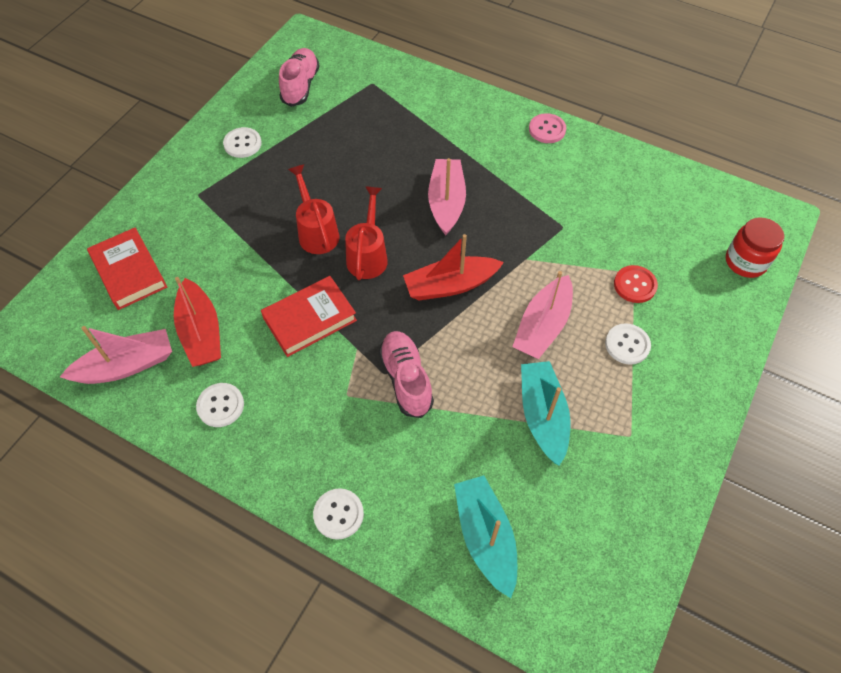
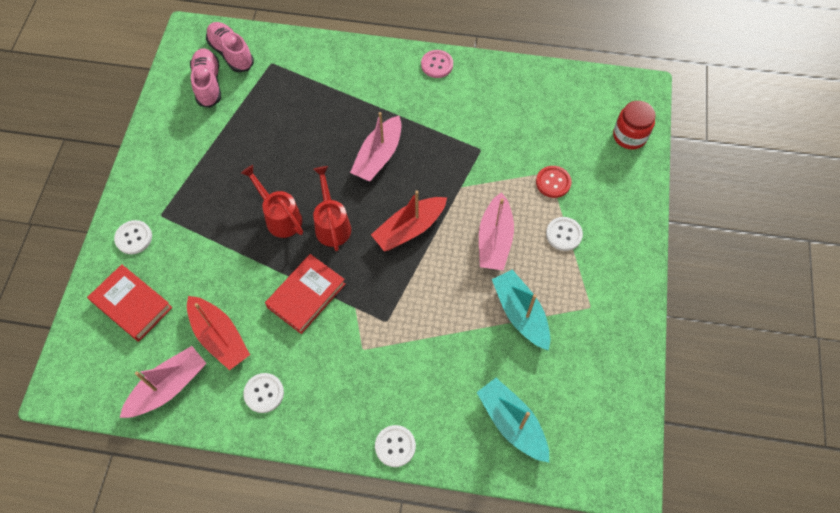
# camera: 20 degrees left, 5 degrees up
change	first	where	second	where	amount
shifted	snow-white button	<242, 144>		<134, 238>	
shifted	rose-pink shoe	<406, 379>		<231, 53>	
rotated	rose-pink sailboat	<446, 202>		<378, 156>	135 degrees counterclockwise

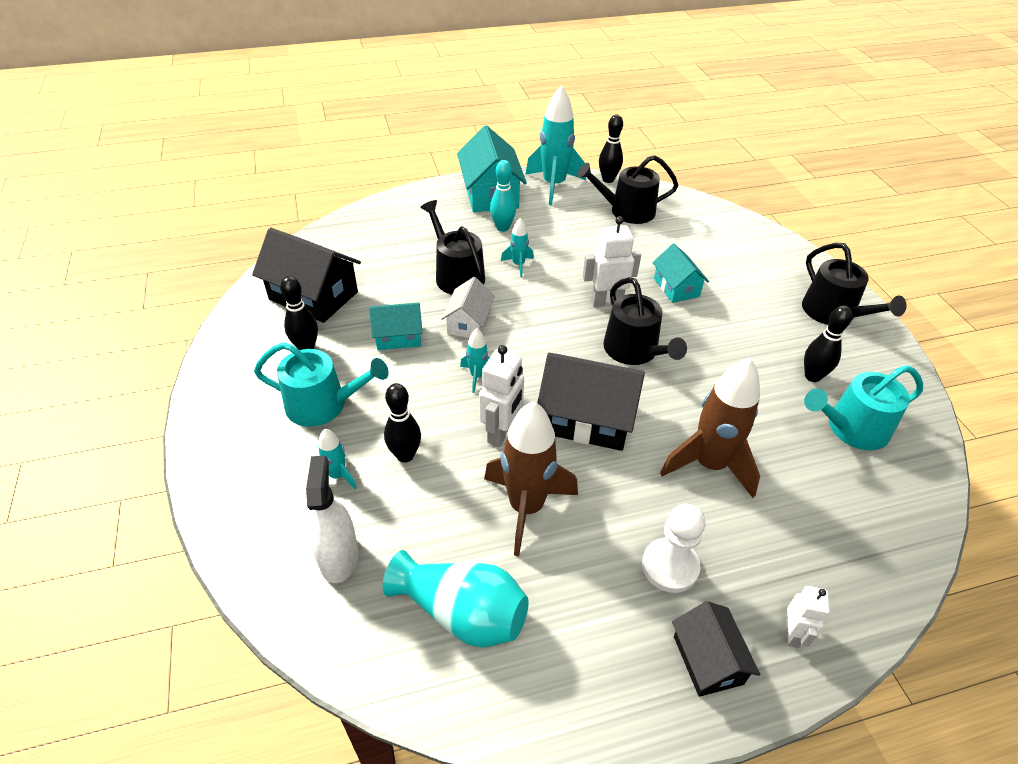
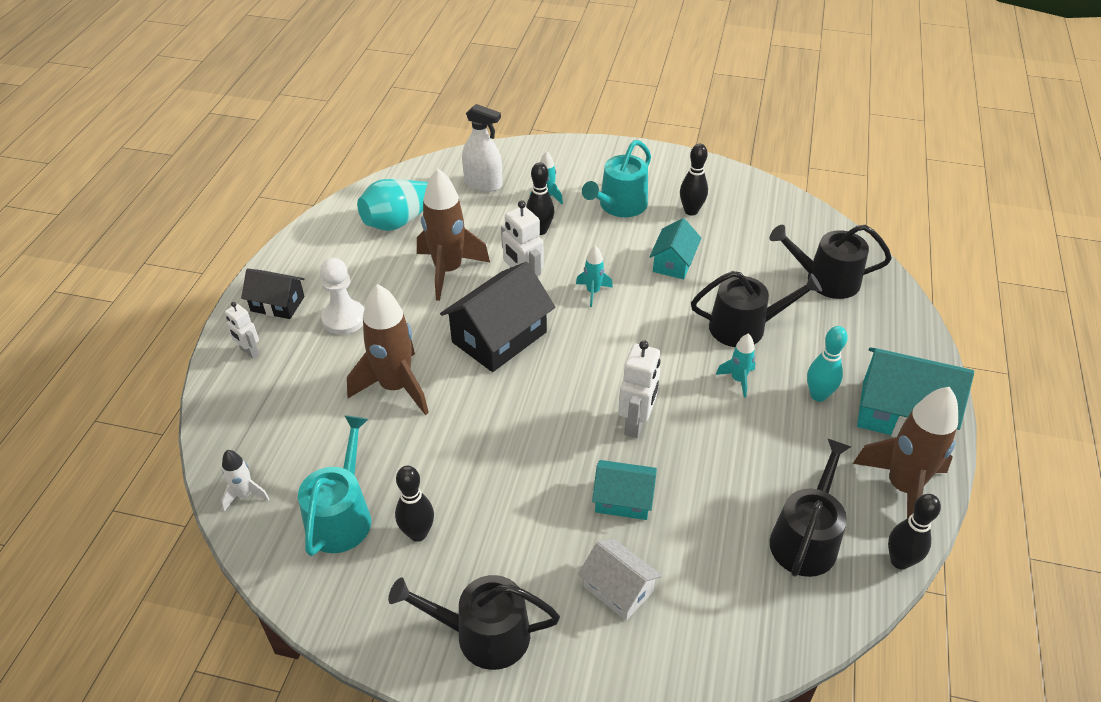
# camera: 120 degrees right, 0 degrees up
change	first	where	second	where	amount
new			snow-white toy rocket	<245, 495>	
shifted	snow-white cottage	<469, 323>		<618, 589>	
shifted	black watering pot	<634, 351>		<826, 280>	
repainted	aqua toy rocket	<554, 185>	dark brown toy rocket	<902, 487>	
gone	black cottage	<313, 296>			

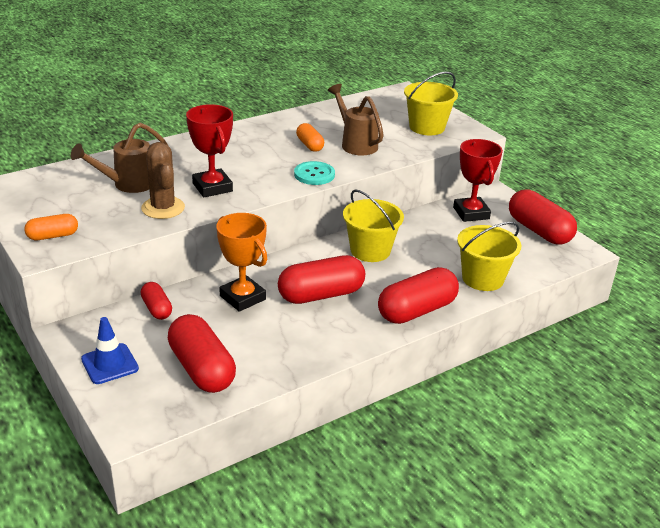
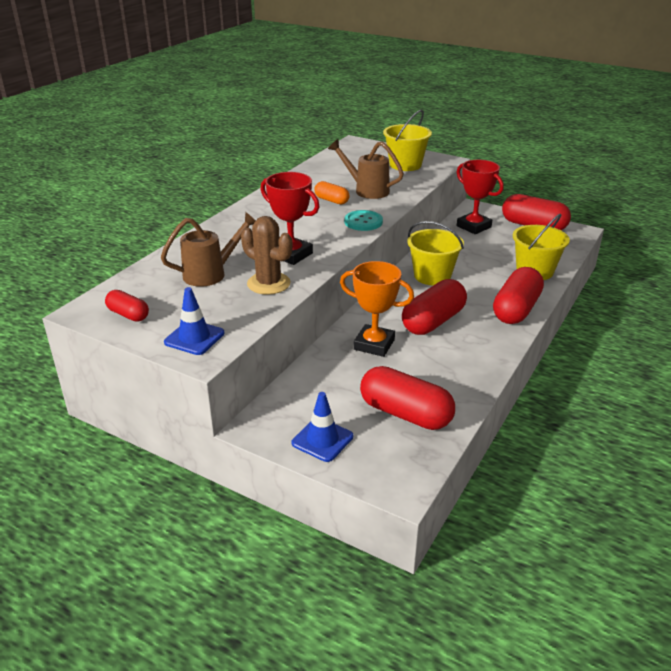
# camera: 25 degrees left, 0 degrees up
change	first	where	second	where	amount
shifted	red capsule	<157, 309>		<128, 315>	
rotated	dark brown watering pot	<127, 184>		<211, 273>	150 degrees counterclockwise
swapped	bright orange capsule	<53, 236>	royal blue safety cone	<194, 338>	

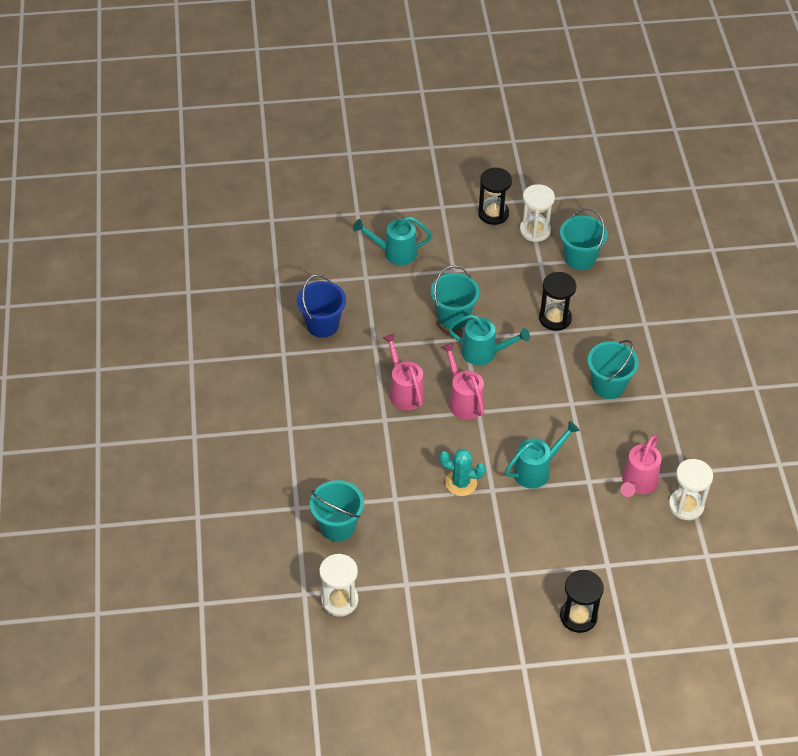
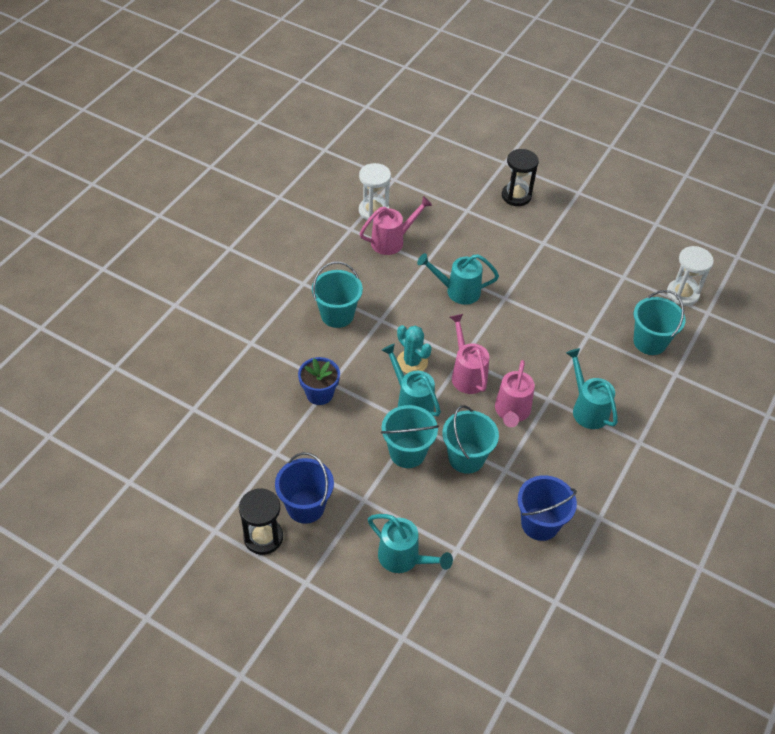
# camera: 145 degrees left, 0 degrees up
change	first	where	second	where	amount
new			royal blue bucket	<305, 506>	
swapped	black sand timer	<555, 318>	royal blue potted plant	<319, 394>	
shifted	aqua prickly plant	<461, 483>		<412, 362>	
shifted	aqua bucket	<580, 258>		<466, 458>	
rotated	rose-pink watering pot	<463, 400>		<467, 374>	150 degrees clockwise
new			aqua watering pot	<587, 409>	
gone	snow-white sand timer	<535, 230>			

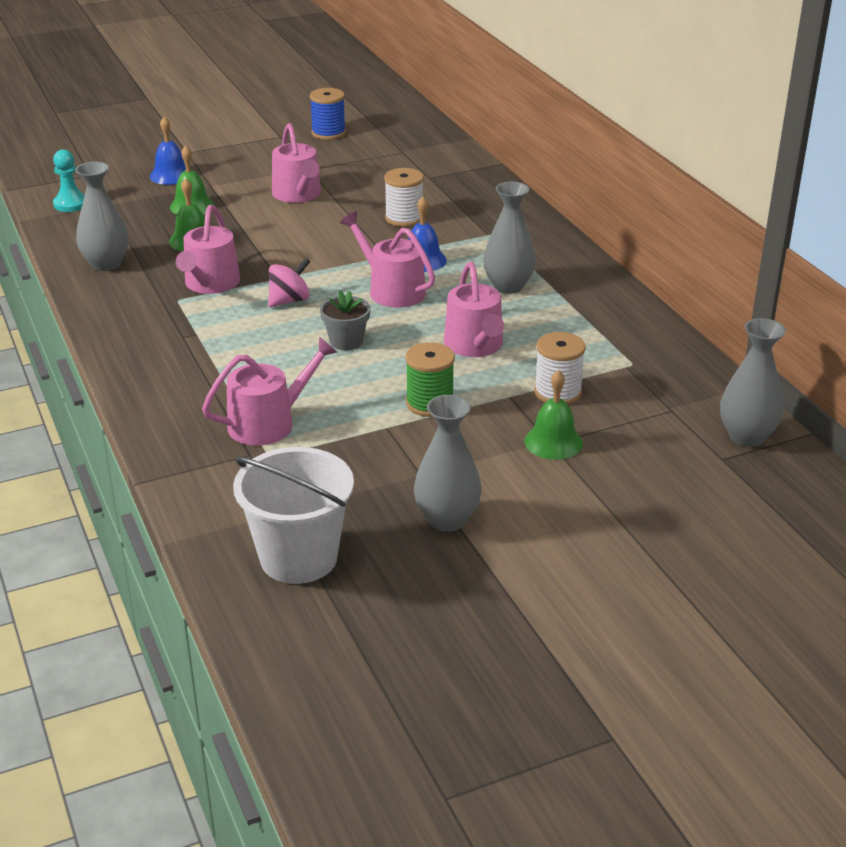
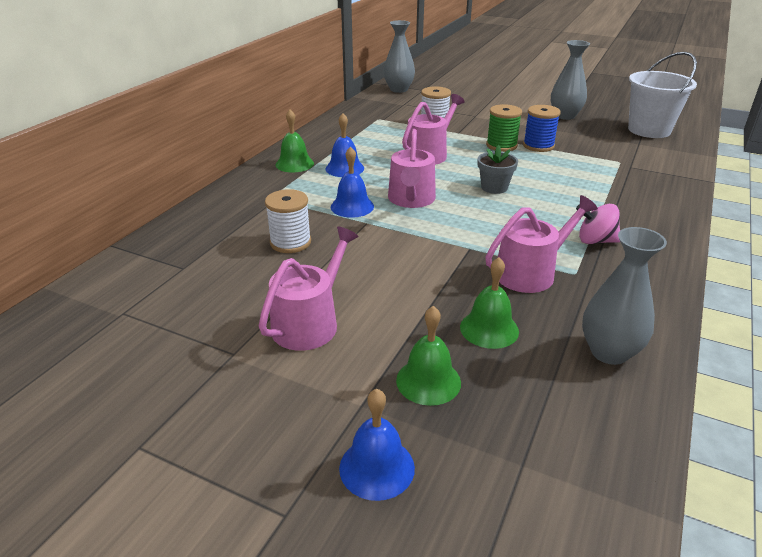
# camera: 130 degrees left, 0 degrees up
change	first	where	second	where	amount
shifted	green hand bell	<553, 442>		<294, 164>	
swapped	grey vase	<508, 286>	royal blue hand bell	<344, 168>	
shifted	royal blue reel of thread	<328, 133>		<538, 146>	
shifted	rose-pink toy top	<289, 300>		<595, 241>	
gone	aqua game pawn	<71, 204>			
gone	rose-pink watering pot	<268, 423>			

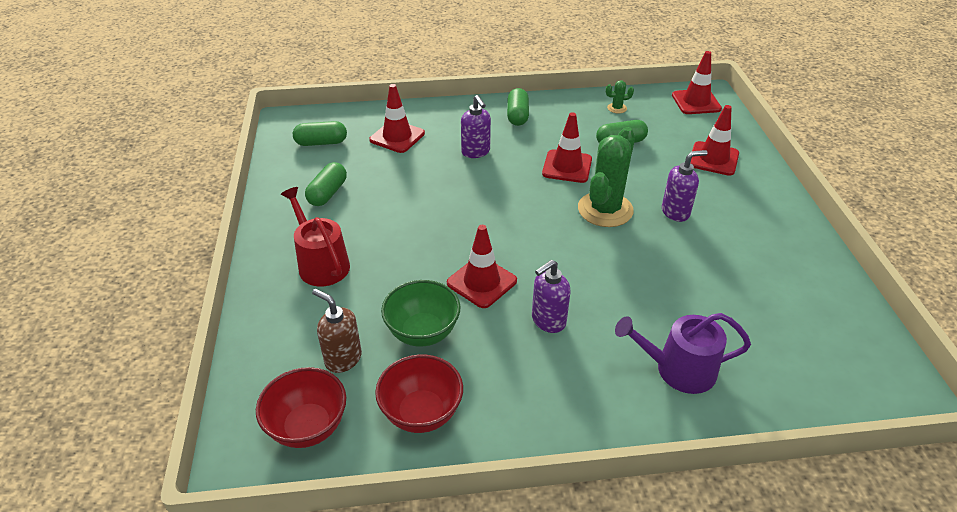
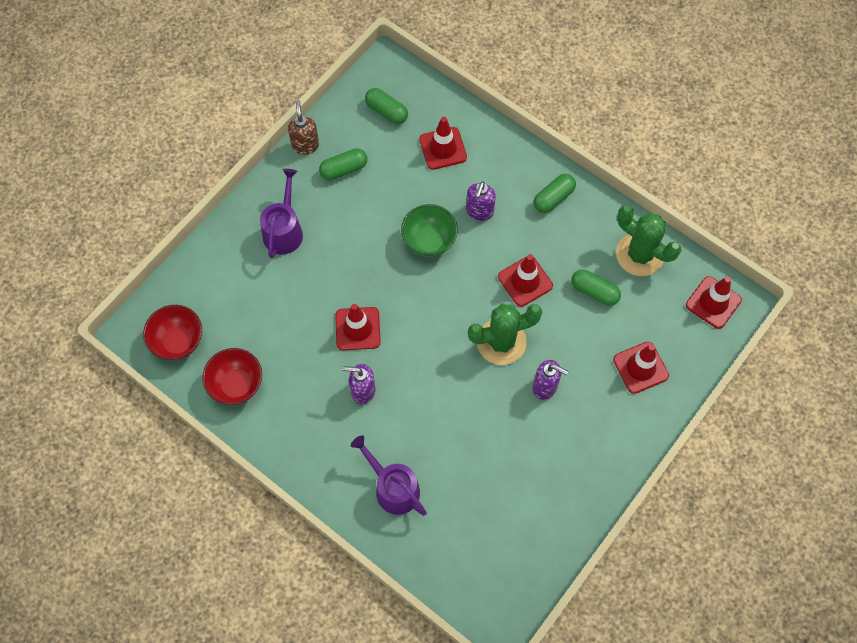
# camera: 45 degrees right, 25 degrees up
change	first	where	second	where	amount
repainted	red watering pot	<321, 263>	royal purple watering pot	<284, 230>	
shifted	dark brown soap dispenser	<343, 359>		<305, 145>	
shifted	green bowl	<423, 332>		<429, 241>	
scaled	green prickly plant	<617, 108>		<639, 254>	x2.36

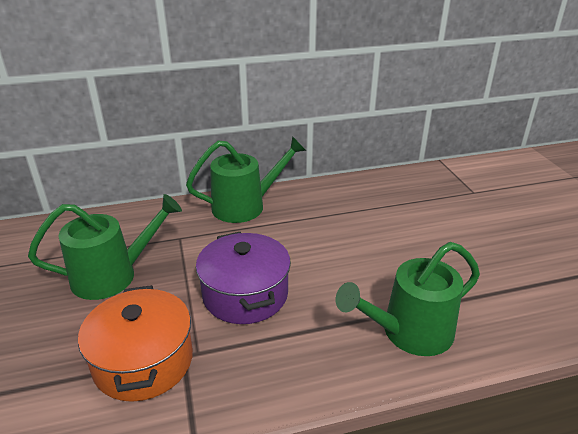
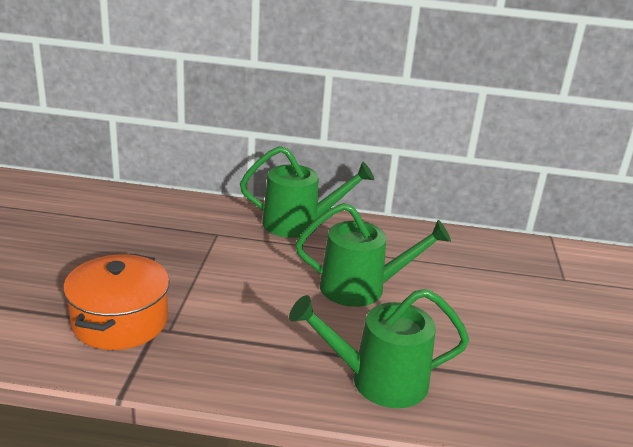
# camera: 20 degrees right, 5 degrees down
change	first	where	second	where	amount
shifted	green watering pot	<112, 275>		<361, 288>	
gone	royal purple stockpot	<245, 294>			

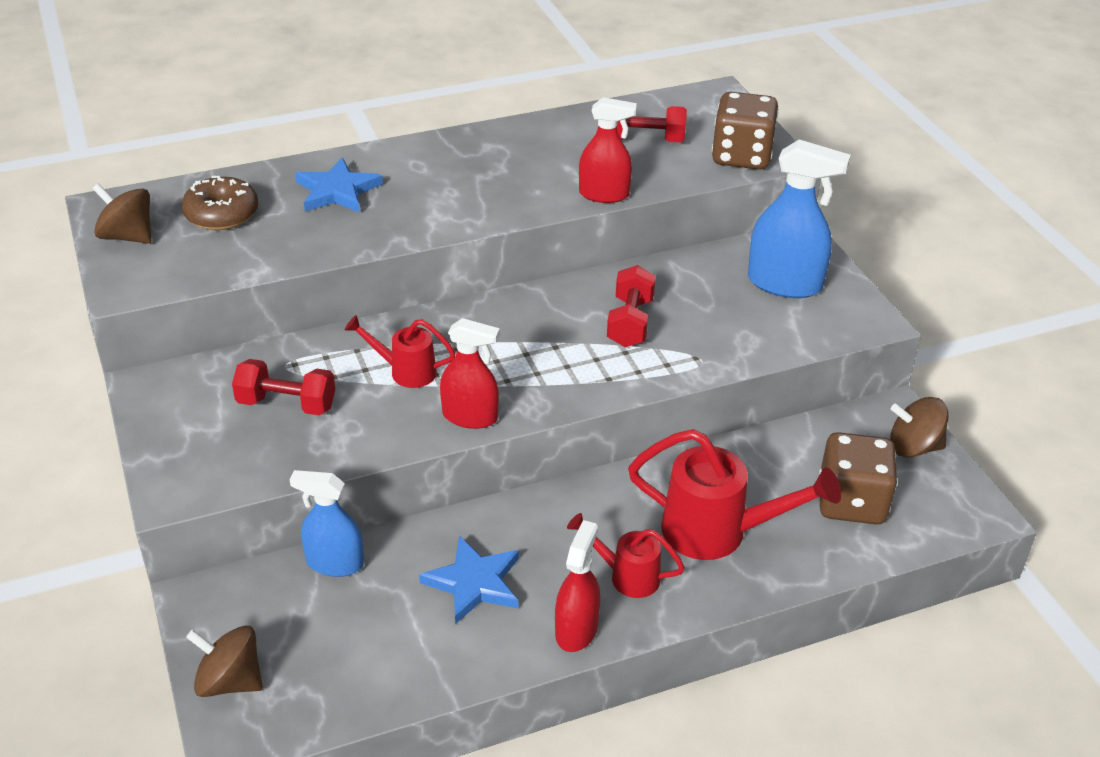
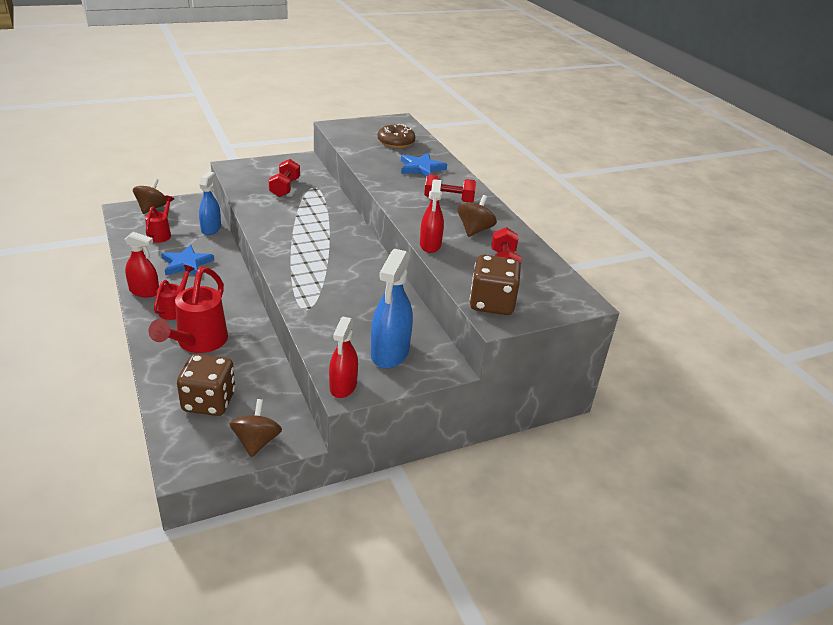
# camera: 85 degrees right, 5 degrees down
change	first	where	second	where	amount
shifted	red watering pot	<405, 371>		<161, 234>	
shifted	red sprayer	<470, 416>		<343, 386>	
shifted	red dumbbell	<630, 322>		<449, 200>	
shifted	dark brown toy top	<128, 236>		<474, 230>	

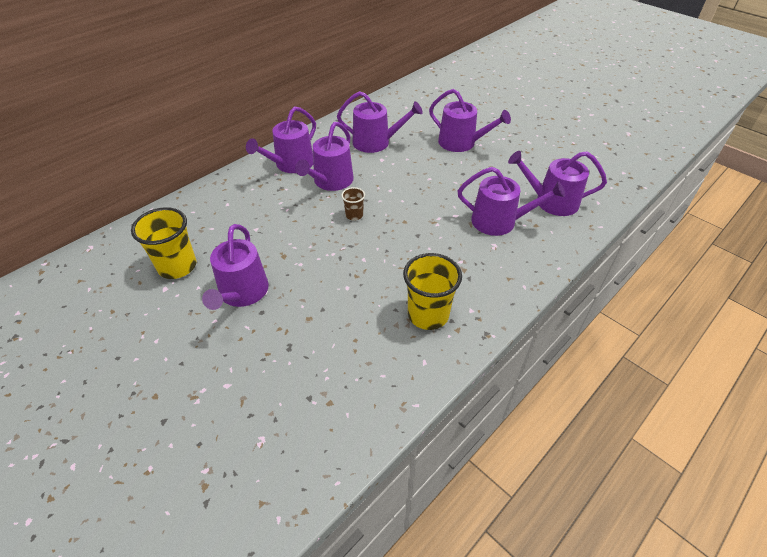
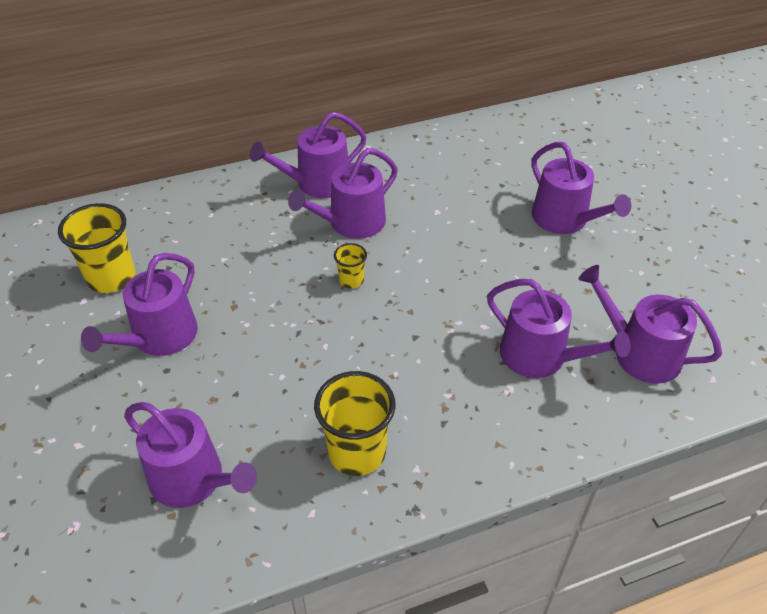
# camera: 25 degrees right, 0 degrees up
change	first	where	second	where	amount
shifted	royal purple watering pot	<376, 142>		<193, 480>	
repainted	dark brown cup	<354, 215>	bright yellow cup	<351, 280>	

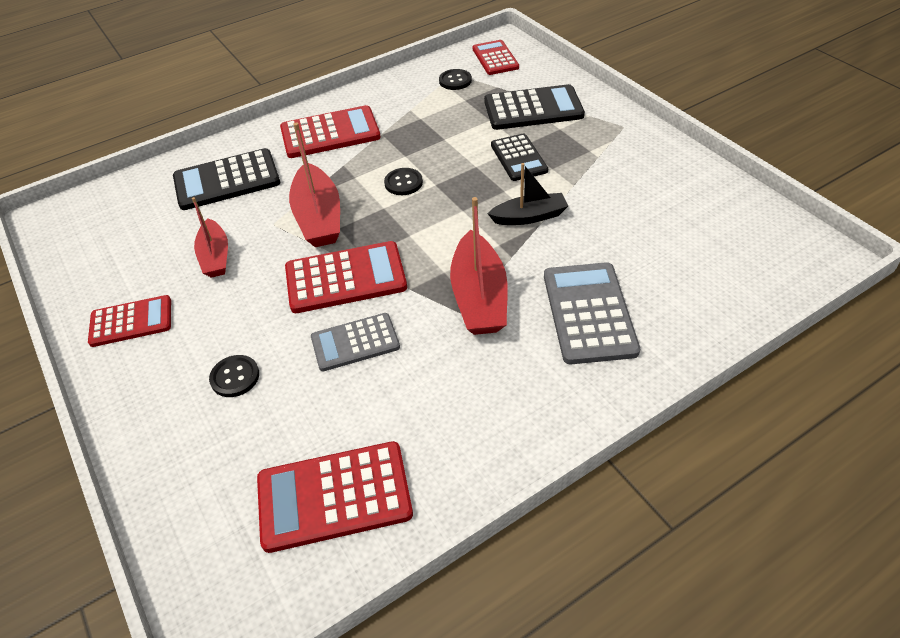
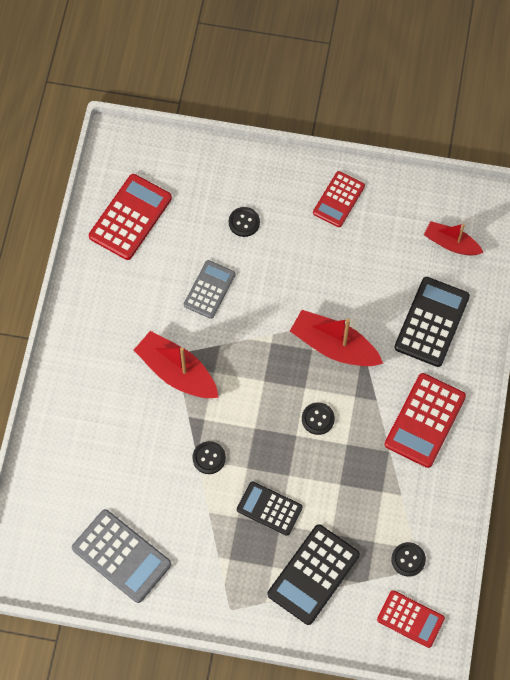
# camera: 130 degrees right, 20 degrees up
change	first	where	second	where	amount
shifted	grey adding machine	<588, 313>		<121, 556>	
swapped	black sailboat	<529, 217>	black button	<209, 458>	
shifted	red sailboat	<215, 256>		<451, 243>	
gone	red adding machine	<345, 278>			

